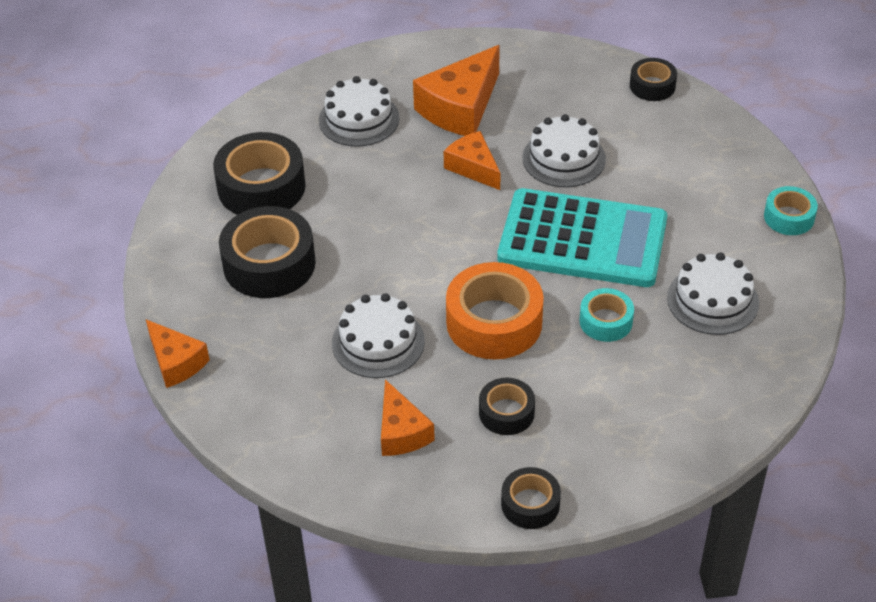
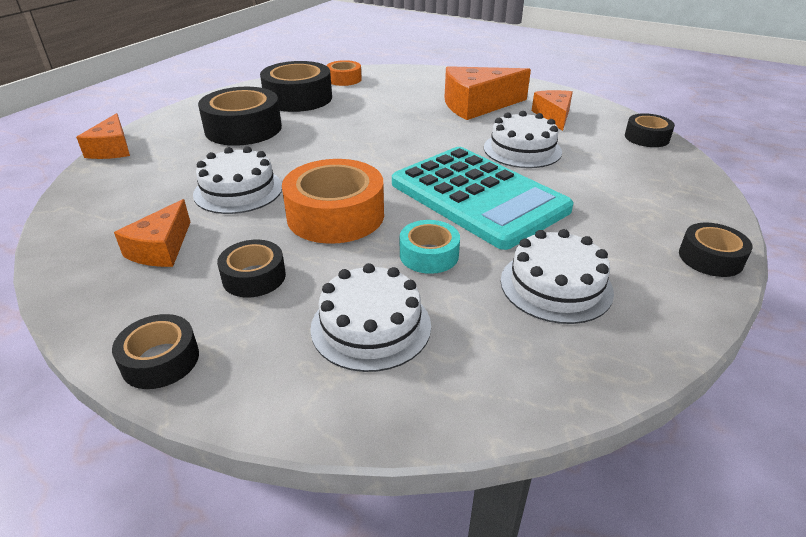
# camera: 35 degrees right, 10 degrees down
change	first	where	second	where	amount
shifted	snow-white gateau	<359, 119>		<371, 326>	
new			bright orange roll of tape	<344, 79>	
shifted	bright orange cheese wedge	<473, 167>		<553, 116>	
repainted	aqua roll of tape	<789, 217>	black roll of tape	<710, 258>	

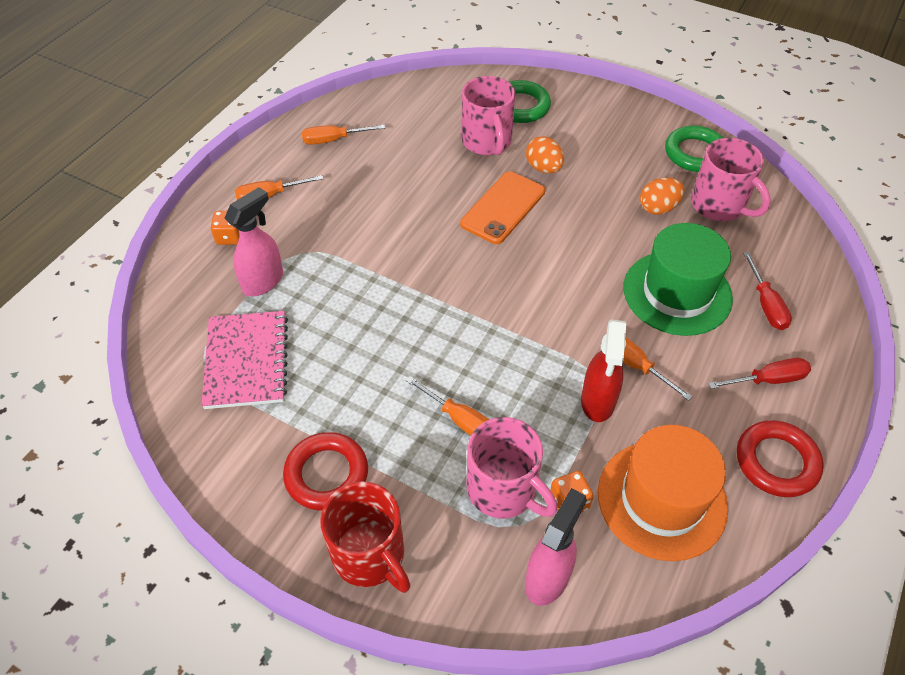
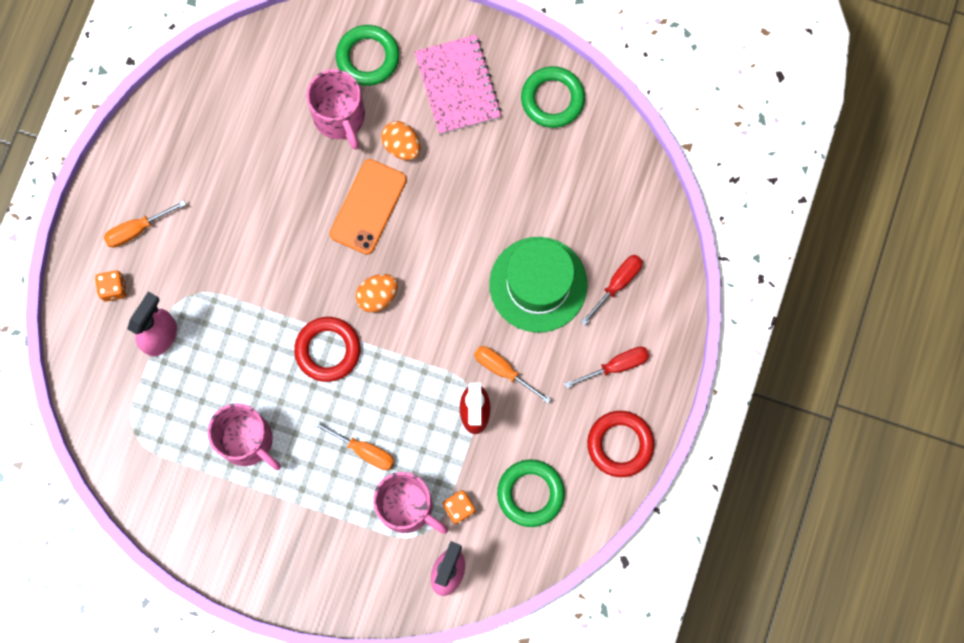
# camera: 10 degrees left, 25 degrees up
change	first	where	second	where	amount
shifted	rose-pink coffee mug	<719, 205>		<247, 441>	
shifted	red ring	<326, 474>		<328, 350>	
shifted	bright orange egg	<658, 208>		<377, 296>	
shifted	rose-pink exercise book	<247, 361>		<458, 86>	
swapped	bright orange tall hat	<662, 499>	green ring	<530, 493>	
rotated	red hand screwdriver	<766, 304>		<617, 284>	120 degrees counterclockwise
gone	bright orange hand screwdriver	<334, 140>			
gone	red coffee mug	<370, 555>			

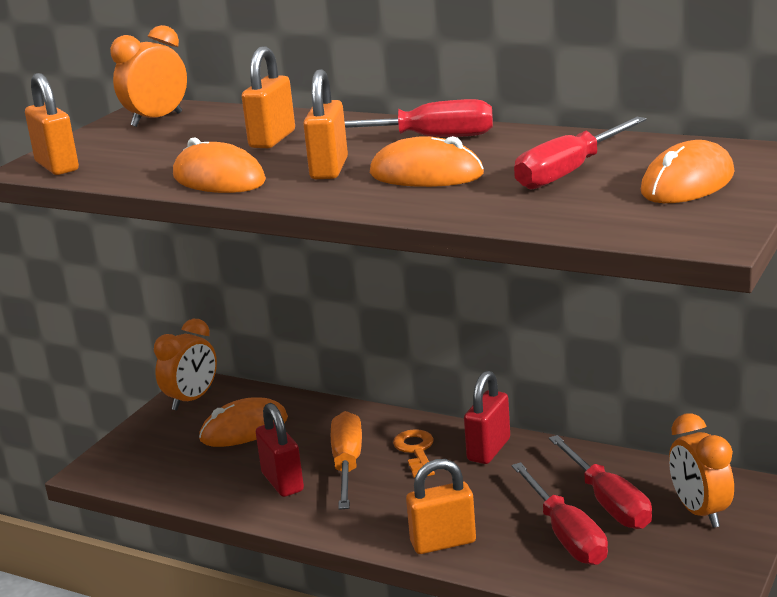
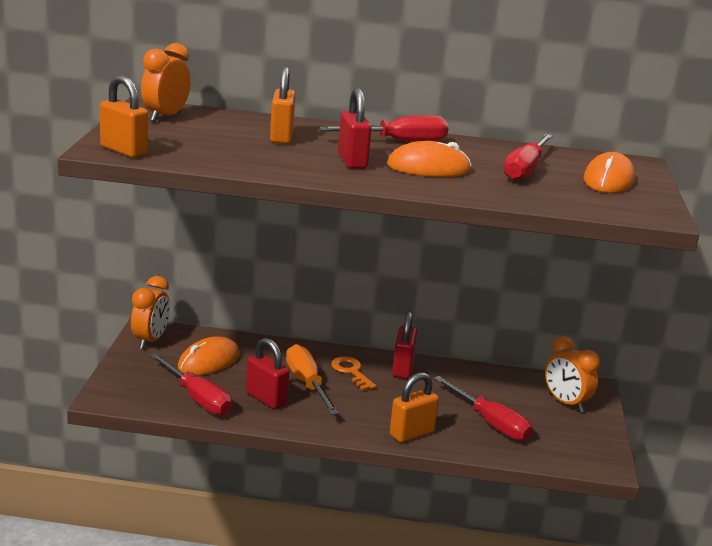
# camera: 25 degrees left, 0 degrees up
change	first	where	second	where	amount
shifted	red hand screwdriver	<607, 502>		<197, 398>	
repainted	bright orange small lock	<329, 169>	red small lock	<352, 161>	
gone	bright orange PC mouse	<219, 179>			

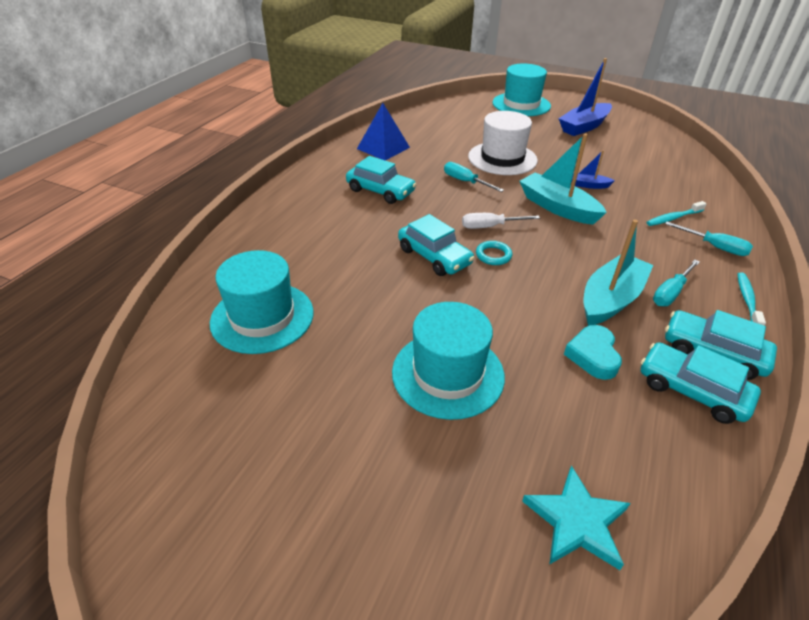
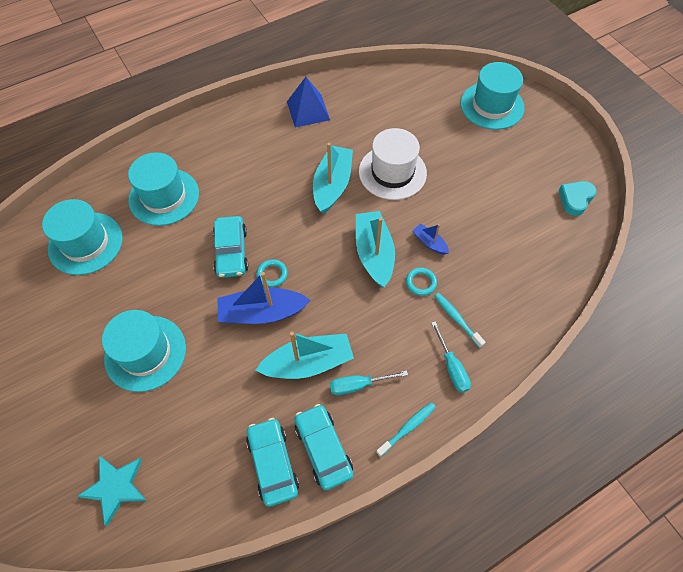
# camera: 35 degrees right, 20 degrees up
change	first	where	second	where	amount
new			aqua tall hat	<164, 196>	
shifted	royal blue sailboat	<584, 127>		<262, 313>	
swapped	aqua hand screwdriver	<465, 182>	aqua sailboat	<332, 185>	
new			aqua ring	<421, 282>	
rotated	aqua dental brush	<673, 218>		<457, 319>	45 degrees clockwise
shifted	aqua heart	<593, 355>		<575, 199>	
gone	aqua car	<380, 191>			
gone	snow-white hand screwdriver	<490, 227>			

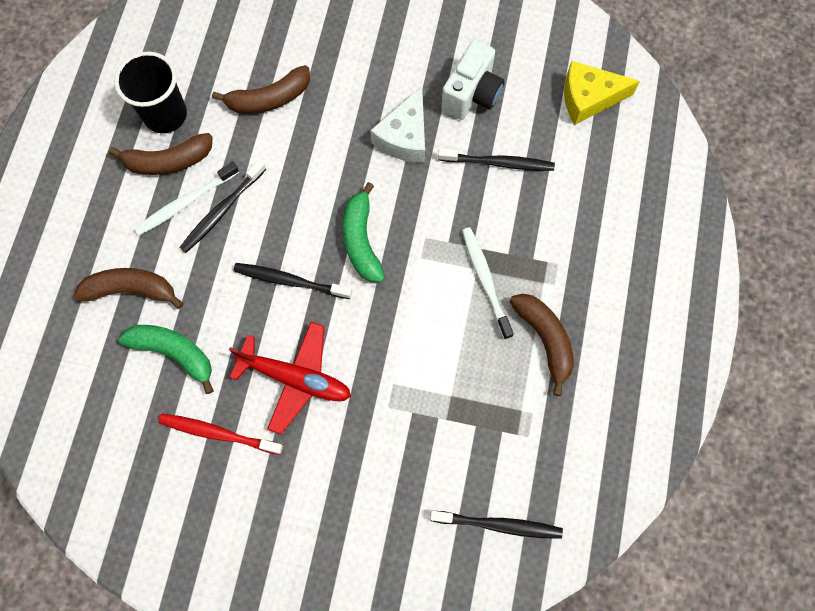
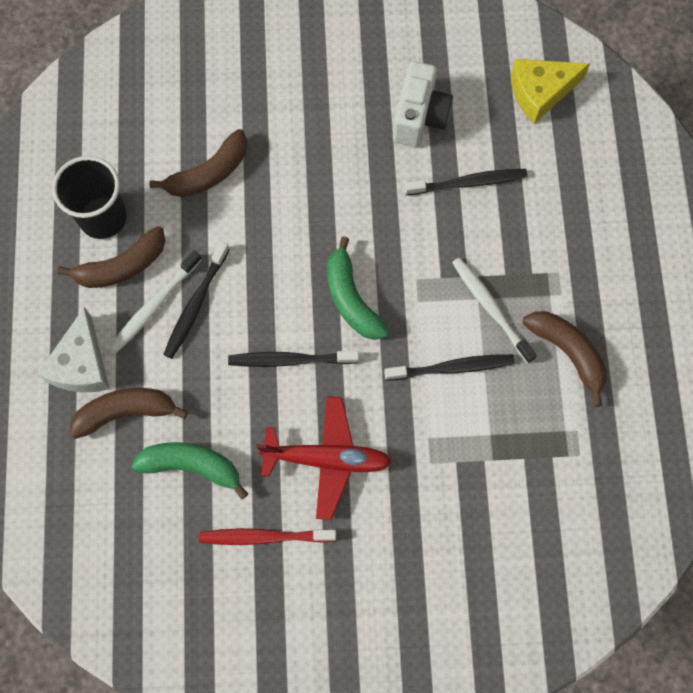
# camera: 15 degrees left, 0 degrees up
change	first	where	second	where	amount
shifted	snow-white cheese wedge	<405, 137>		<81, 364>	
shifted	black dental brush	<499, 525>		<452, 368>	

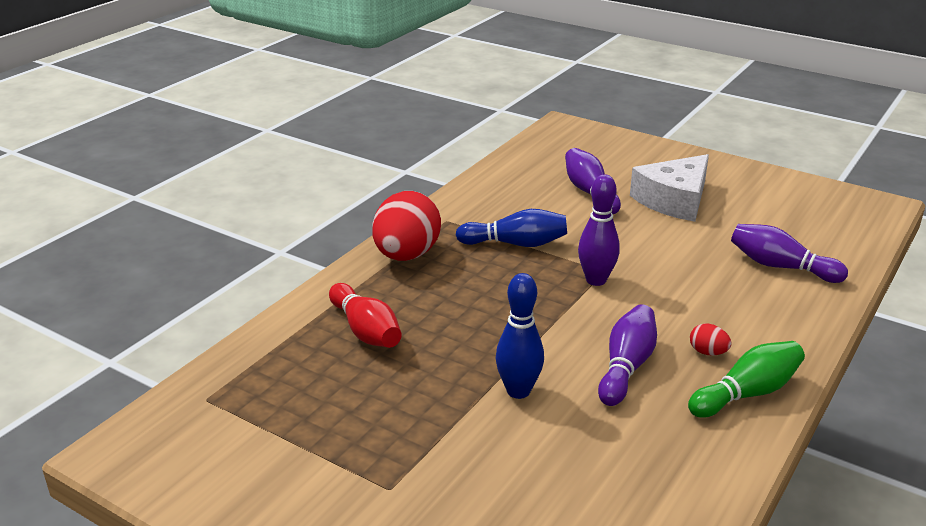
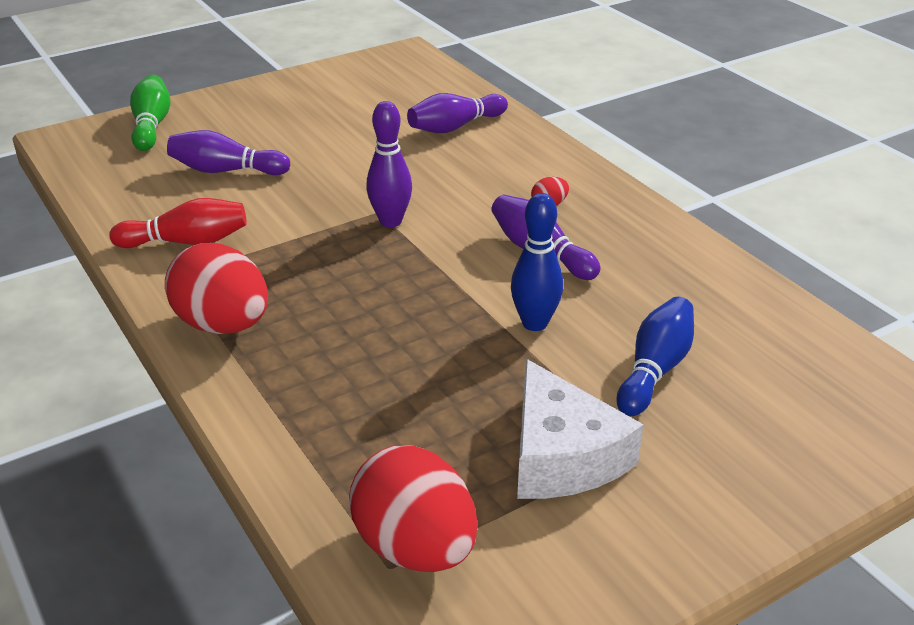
# camera: 65 degrees left, 5 degrees up
change	first	where	second	where	amount
shifted	red skittle	<366, 330>		<187, 242>	
shifted	green skittle	<747, 393>		<151, 126>	
new			red egg	<415, 548>	
shifted	snow-white cheese wedge	<674, 200>		<562, 455>	
shifted	royal blue skittle	<516, 244>		<654, 370>	

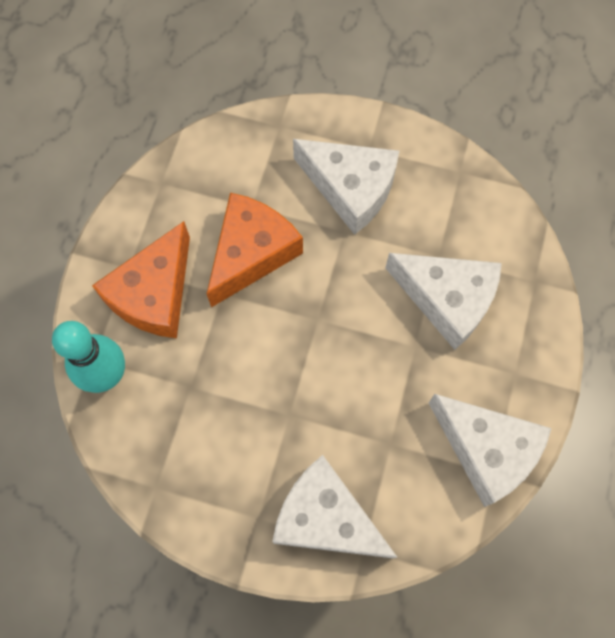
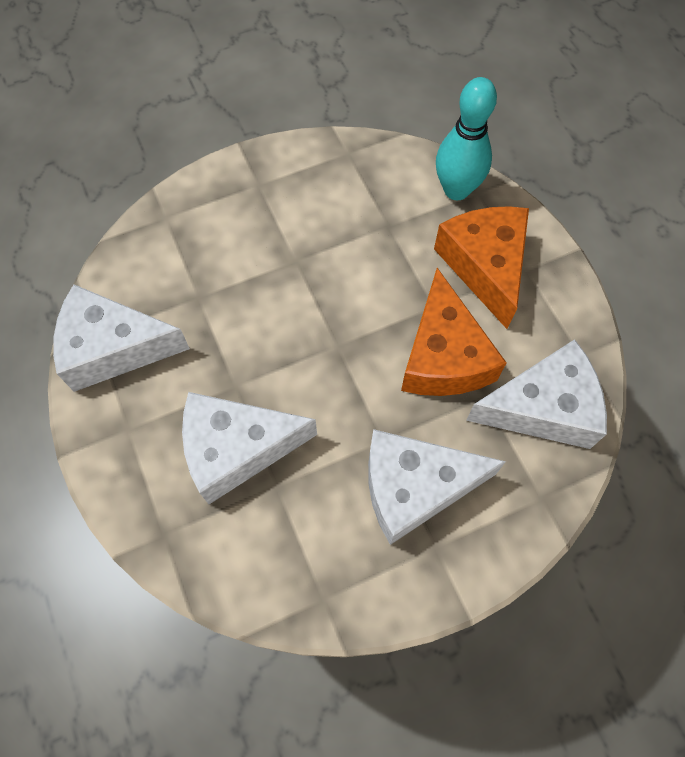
# camera: 140 degrees right, 5 degrees down
change	first	where	second	where	amount
shifted	snow-white cheese wedge	<326, 518>		<542, 408>	

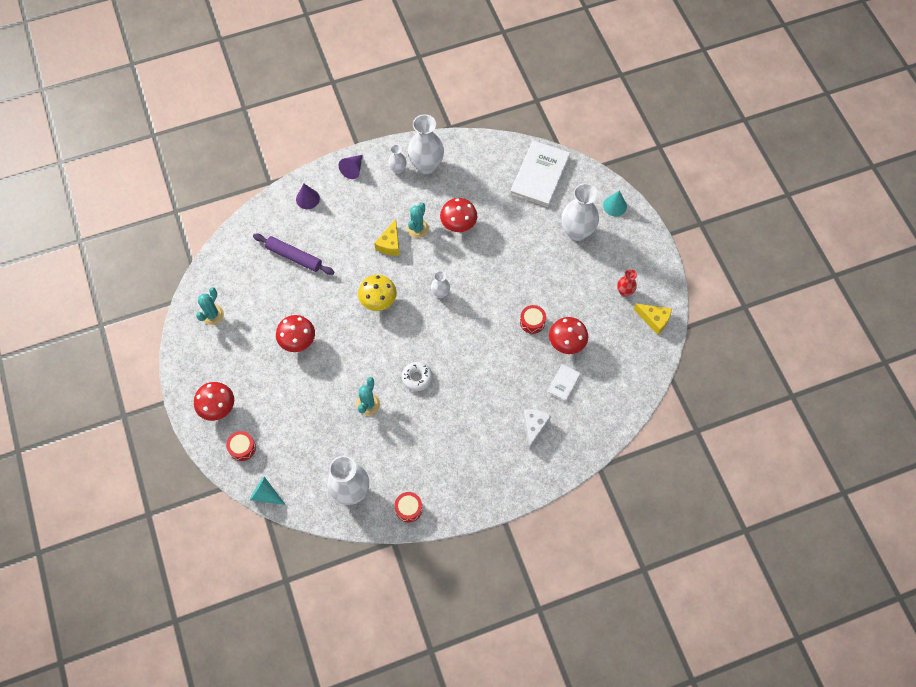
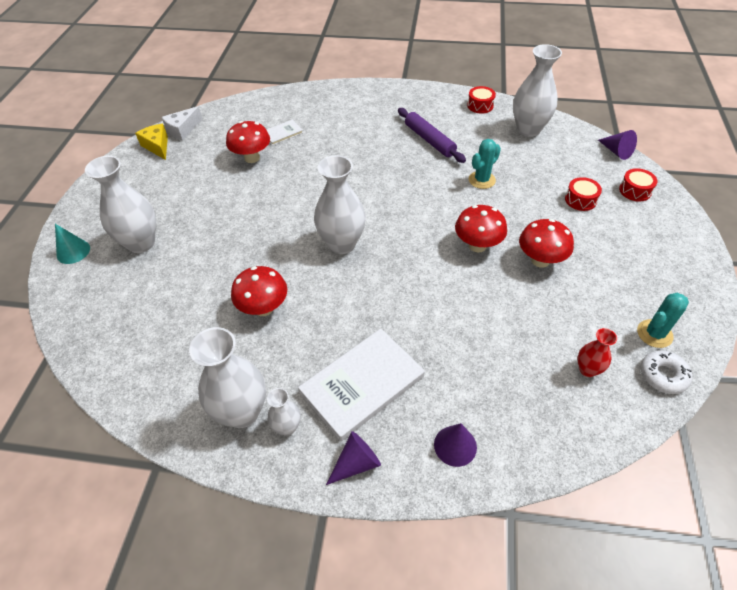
# camera: 150 degrees left, 15 degrees down
change	first	where	second	where	amount
shifted	snow-white cheese wedge	<534, 427>		<183, 130>	
shifted	snow-white hardcover	<540, 175>		<362, 385>	
scaled	snow-white vase	<440, 293>		<342, 244>	x1.97
shifted	royal purple rolling pin	<294, 257>		<429, 140>	
shifted	red toadstool	<218, 408>		<477, 245>	
shifted	red drum	<532, 322>		<580, 200>	
shifted	red vase	<624, 291>		<587, 369>	
repainted	aqua solid cone	<266, 494>	royal purple solid cone	<616, 151>	
shifted	snow-white glazed donut	<417, 378>		<663, 375>	
gone	bright yellow toadstool	<378, 301>			
gone	bright yellow cheese wedge	<390, 244>			
gone	aqua prickly plant	<417, 228>			

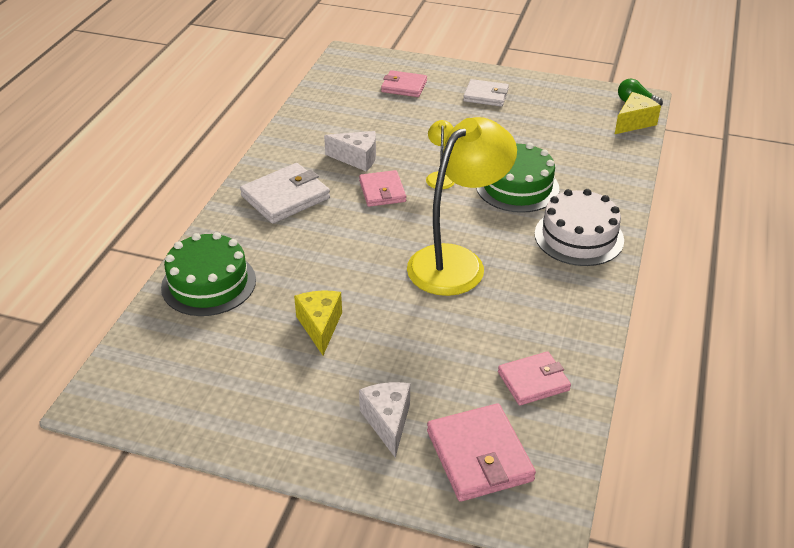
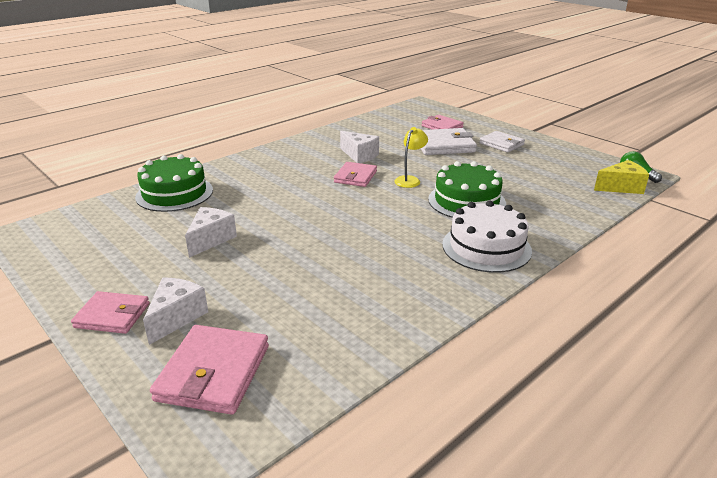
# camera: 30 degrees right, 10 degrees down
change	first	where	second	where	amount
shifted	rose-pink wallet	<533, 381>		<112, 315>	
repainted	bright yellow cheese wedge	<320, 326>	snow-white cheese wedge	<211, 239>	
shifted	snow-white wallet	<285, 197>		<444, 145>	
gone	bright yellow reading lamp	<457, 262>			

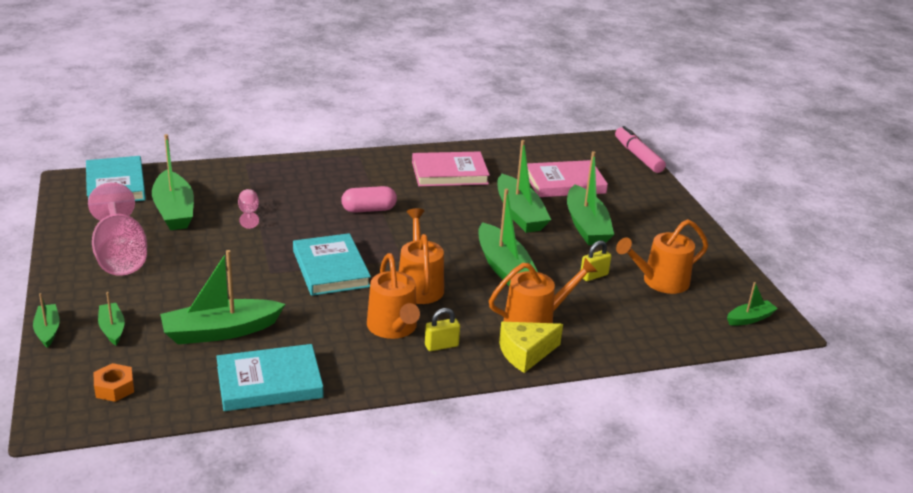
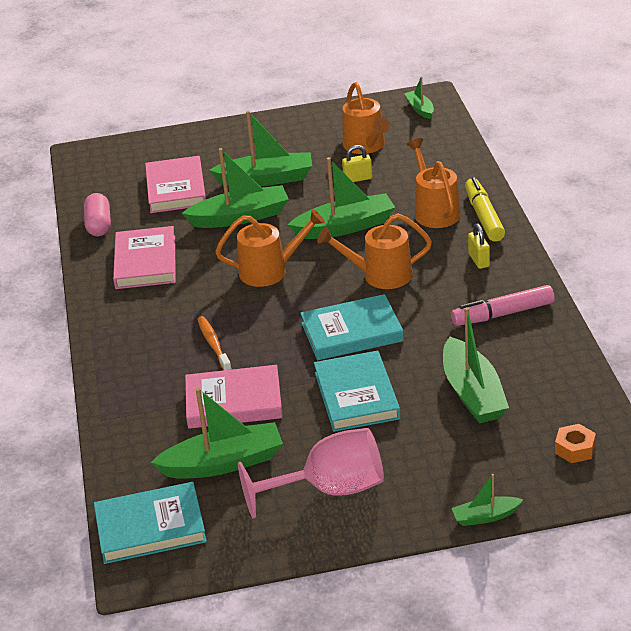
# camera: 80 degrees left, 5 degrees up
change	first	where	second	where	amount
shifted	rose-pink capsule	<369, 210>		<99, 225>	
swapped	rose-pink goblet	<249, 214>	rose-pink hardcover	<234, 401>	
new			bright orange dental brush	<213, 344>	
shifted	bright orange watering pot	<393, 328>		<270, 271>	
shifted	aqua hardcover	<269, 382>		<356, 395>	
rotated	bright yellow small lock	<594, 276>		<358, 179>	75 degrees counterclockwise
shifted	rose-pink felt pen	<638, 156>		<502, 314>	
swapped	bright yellow cheese wedge	<525, 353>	bright yellow felt pen	<484, 217>	
gone	green sailboat	<112, 329>			

